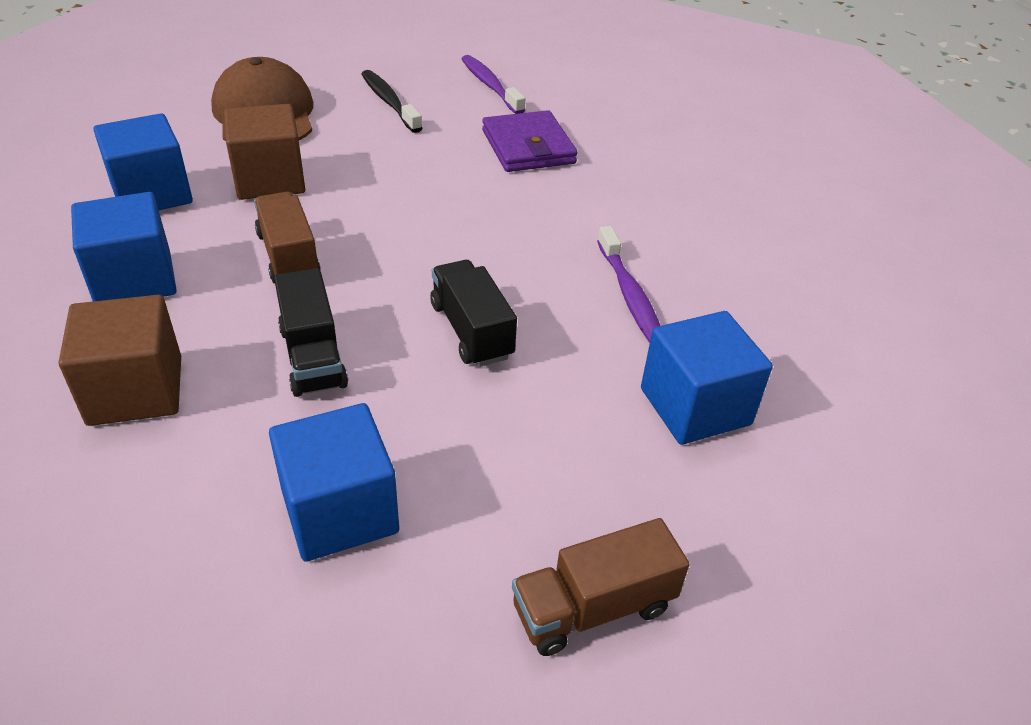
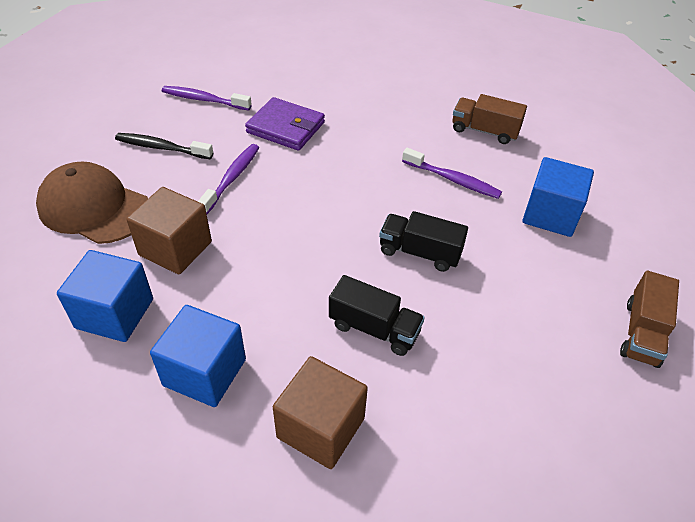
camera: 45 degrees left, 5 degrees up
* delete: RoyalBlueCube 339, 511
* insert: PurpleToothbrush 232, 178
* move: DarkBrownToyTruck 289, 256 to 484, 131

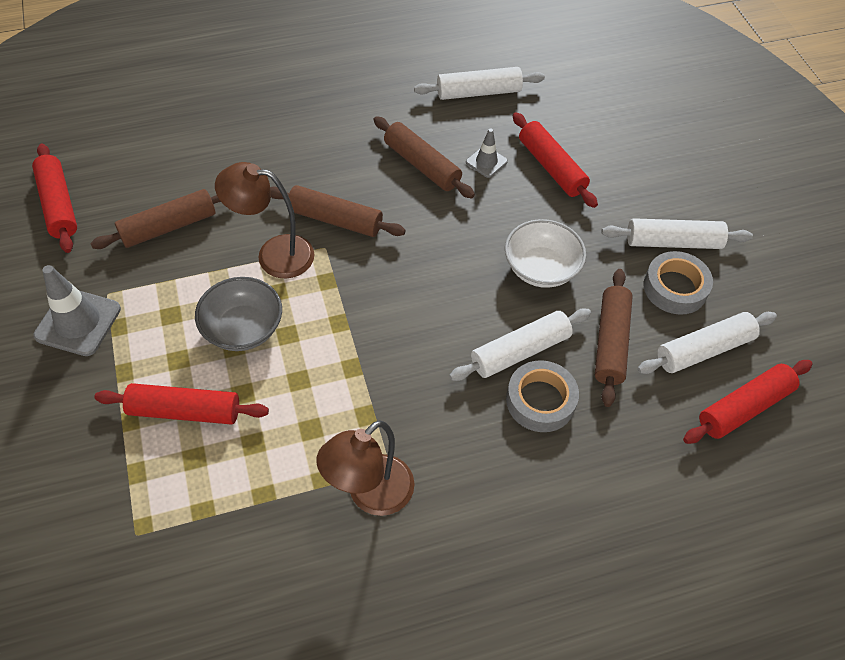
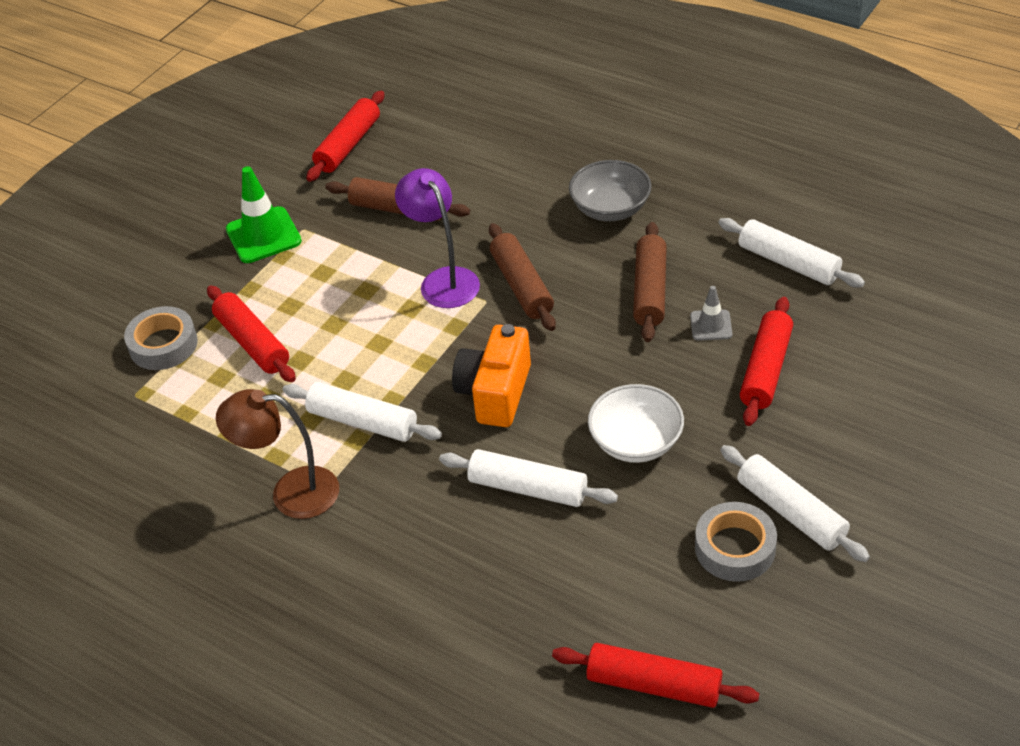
camera: 55 degrees right, 10 degrees down
* delete: DarkBrownRollingPin 611, 342
* insert: OrangeColouredCamera 495, 393
* move: GreyBowl 243, 328 to 610, 209
* move: GreyRollOfTape 540, 400 to 163, 345
* move: PureWhiteRollingPin 704, 350 to 363, 422
* recolor: GreyRoadCone 78, 322 to EmeraldRoadCone 263, 235
* recolor: DarkBrownReadingLamp 274, 254 to PurpleReadingLamp 443, 280

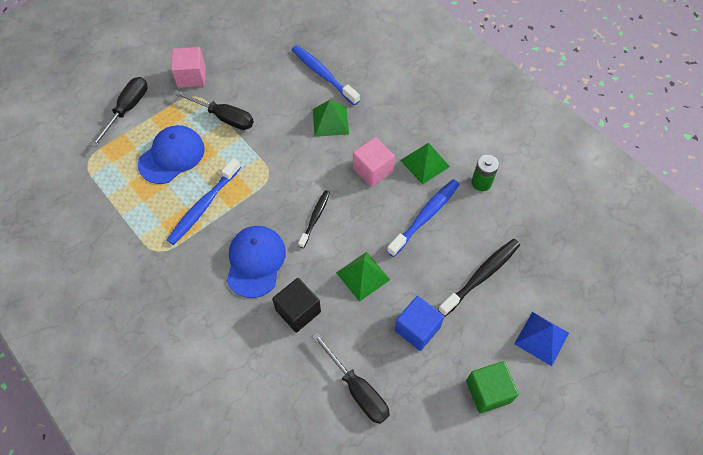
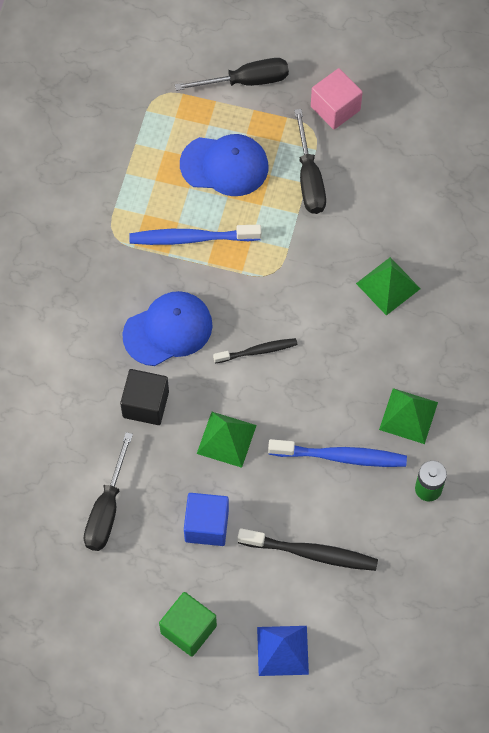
camera: 55 degrees right, 5 degrees up
* delete: RoyalBlueToothbrush 323, 75
* delete: RosePinkCube 373, 170

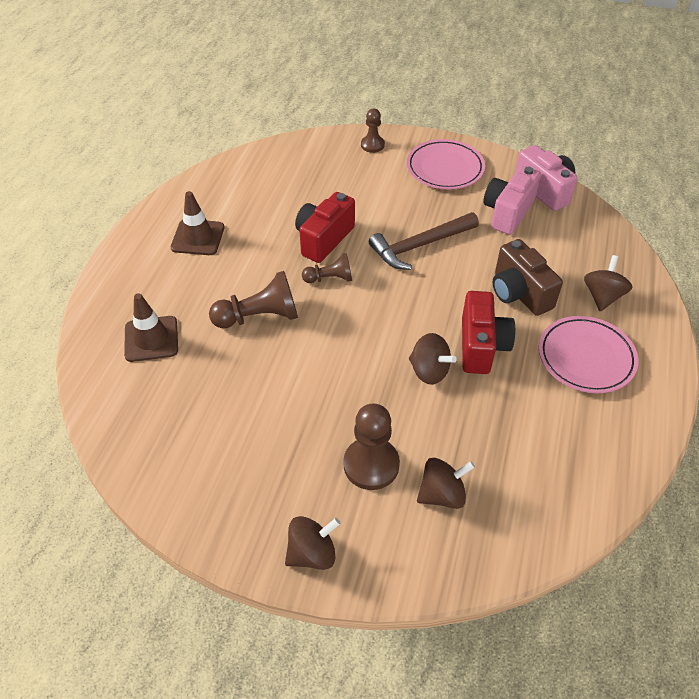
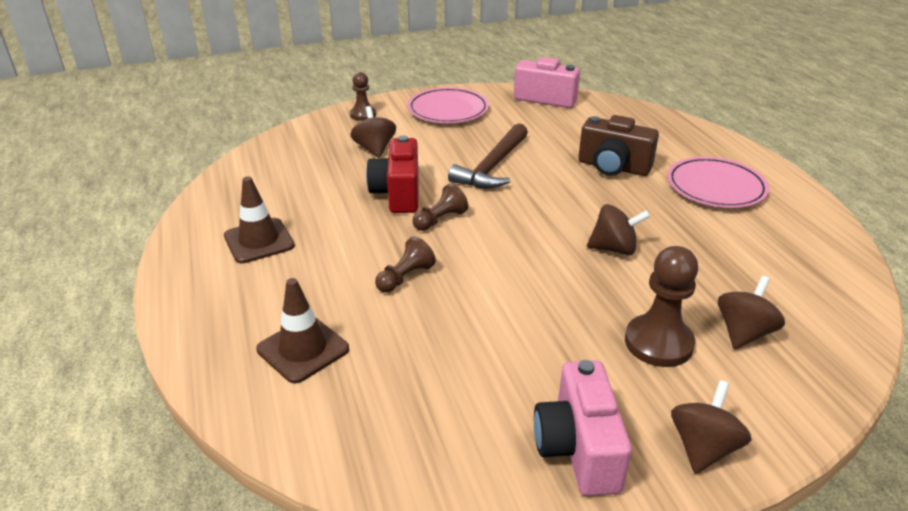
camera: 35 degrees left, 15 degrees down
* delete: CrimsonCamera 481, 346
* move: RosePinkCamera 507, 212 to 578, 449
* move: DarkBrownToyTop 602, 296 to 374, 149
* resize: DarkBrownGamePawn 259, 317 = 405, 277 x0.61

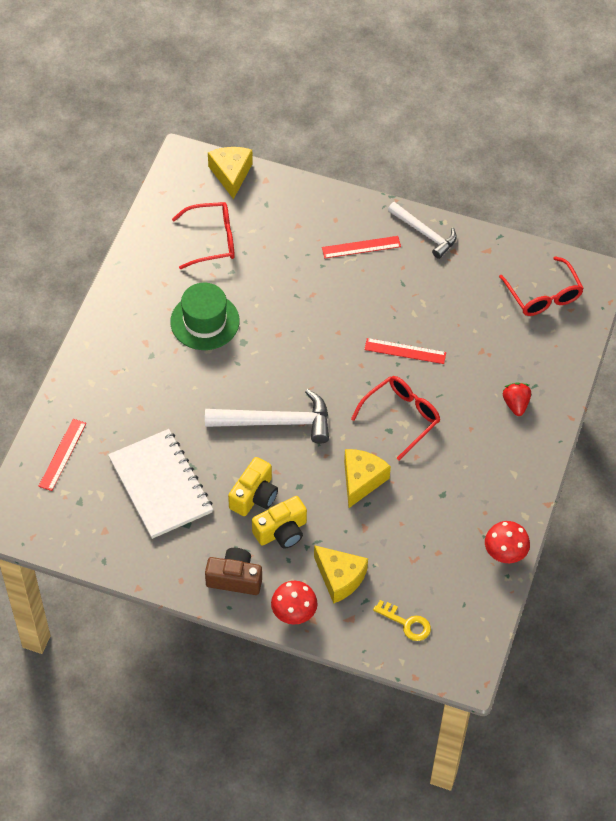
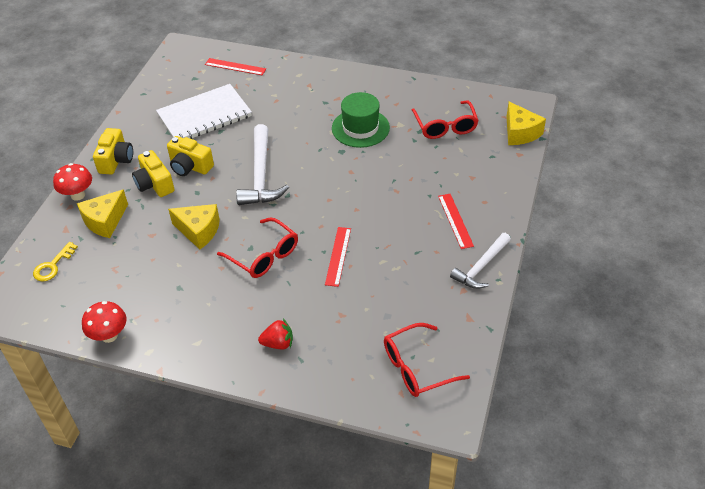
camera: 90 degrees right, 10 degrees down
* recolor: DarkBrownCamera 235, 578 to BrightYellowCamera 116, 160
* rotate: BrightYellowPieceOfCheese 231, 174 = 520, 133 75 degrees clockwise

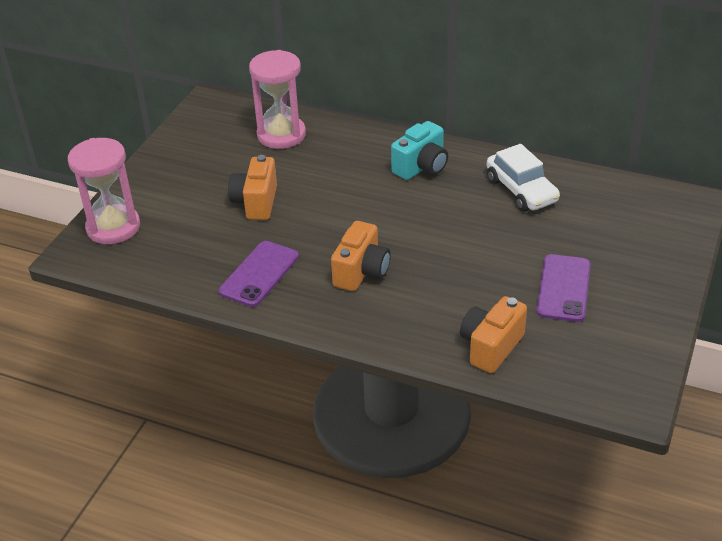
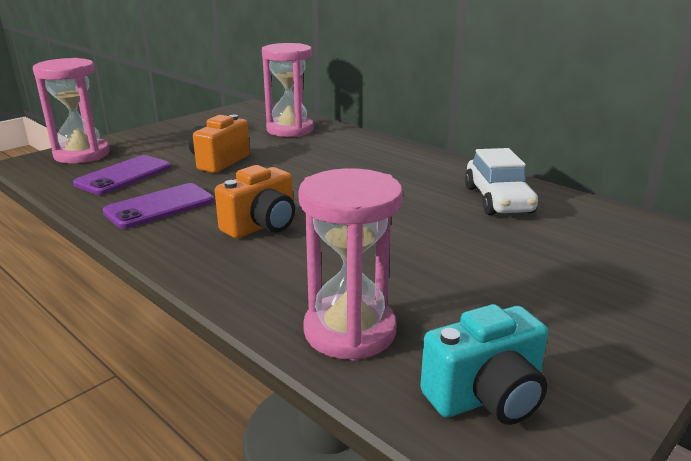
camera: 20 degrees right, 15 degrees down
* move: TealCamera 421, 167 to 486, 397
* move: PurpleMobilePhone 563, 288 to 124, 175
* replace: OrangeColouredCamera 491, 347 to RosePinkHourglass 350, 331

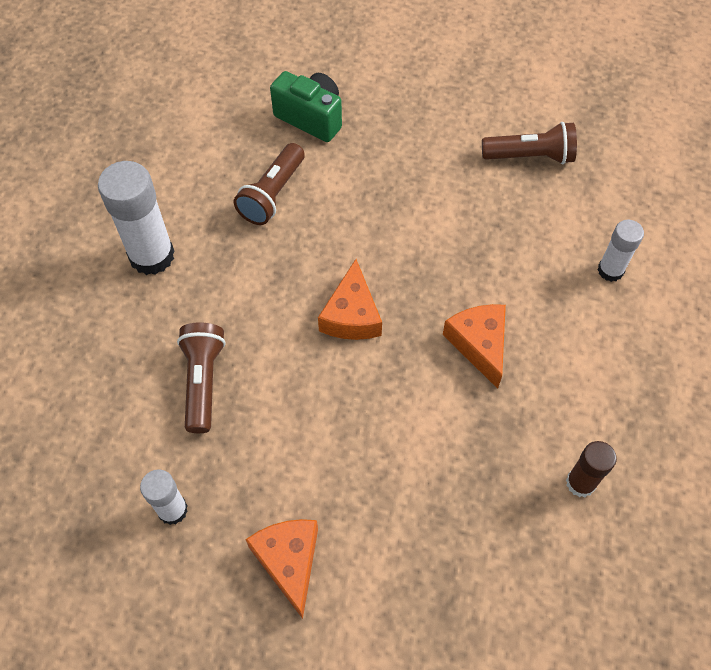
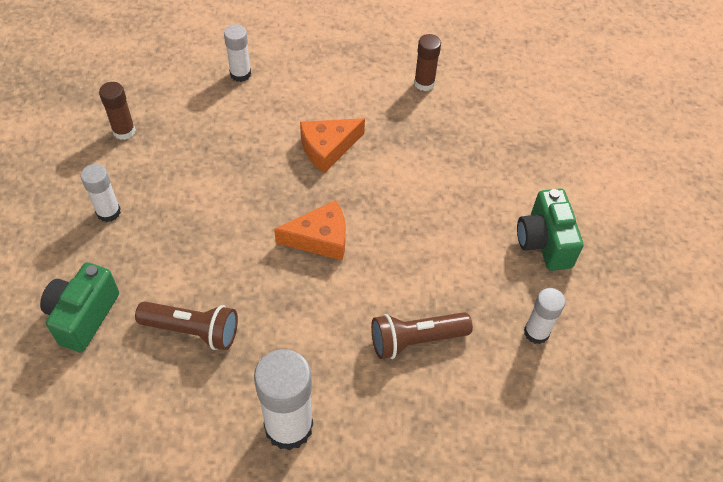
camera: 105 degrees left, 5 degrees down
* insert: PureWhiteGlue 108, 212
* replace: OrangeColouredPieceOfCheese 289, 561 to EmeraldCamera 544, 242
* replace: DarkBrownTorch 530, 156 to DarkBrownGlue 124, 131

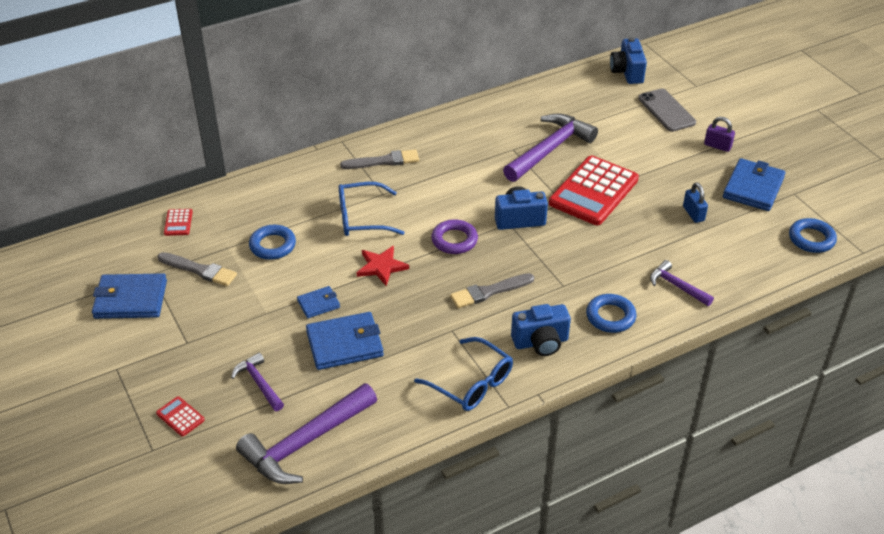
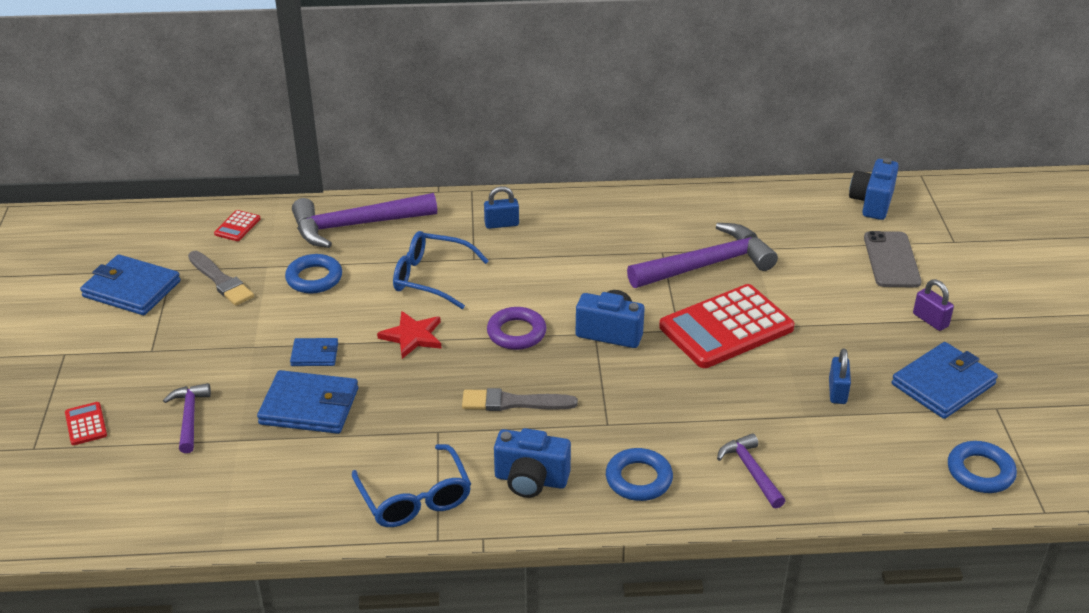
camera: 25 degrees right, 5 degrees down
* move: PurpleClawHammer 306, 442 to 356, 225
* replace: GreyPaintbrush 383, 161 to RoyalBlueSmallLock 501, 224

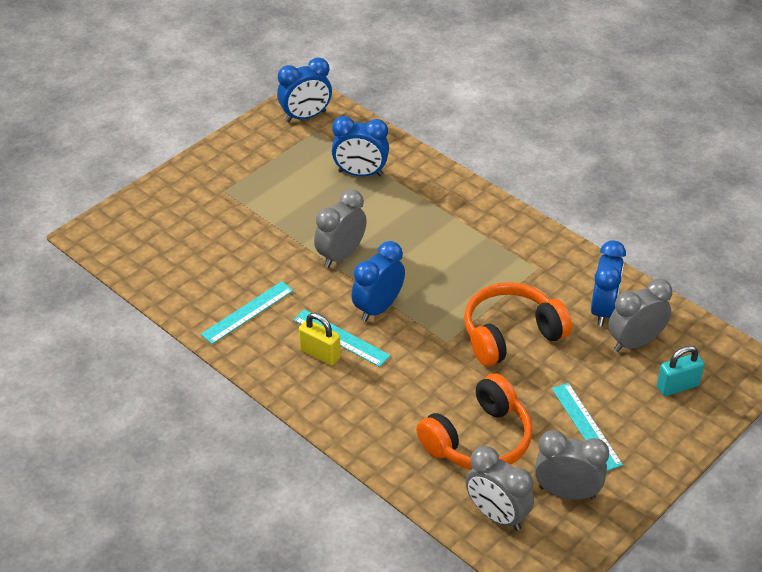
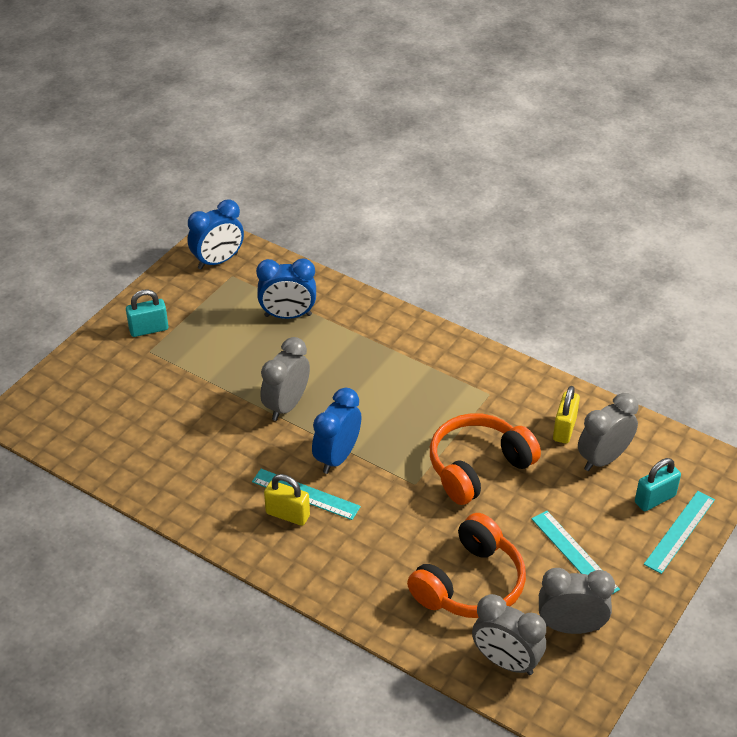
camera: 10 degrees left, 0 degrees up
* insert: TealSmallLock 149, 329
* move: TealRuler 247, 312 to 679, 531
* replace: RoyalBlueAlarmClock 603, 310 to BrightYellowSmallLock 564, 429

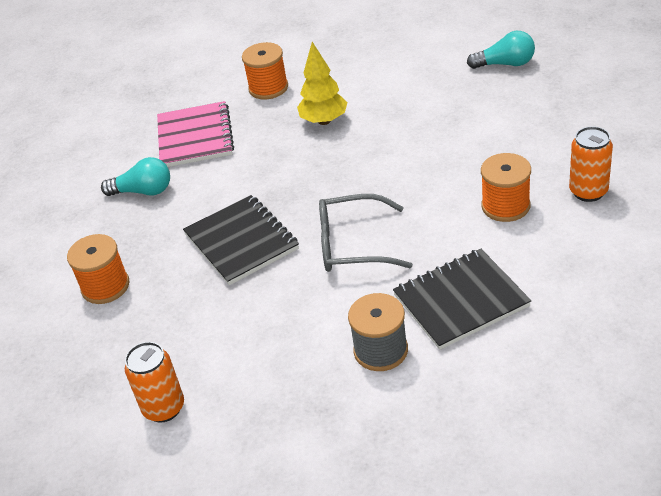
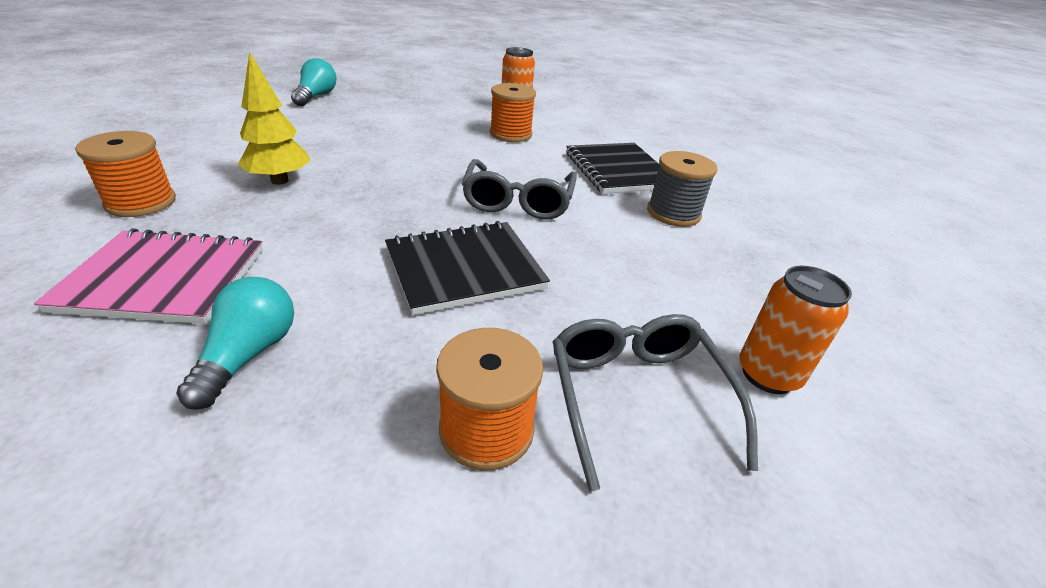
camera: 90 degrees left, 5 degrees down
* insert: GreySpectacles 637, 397

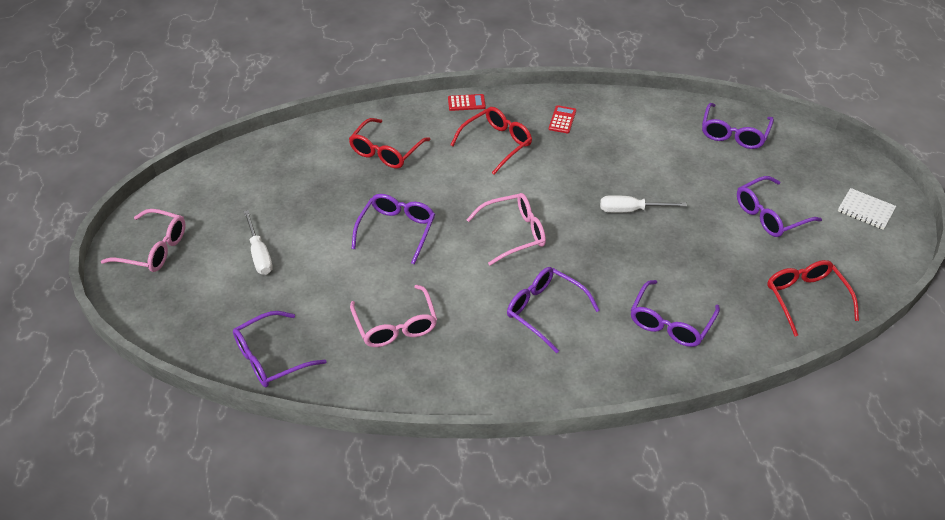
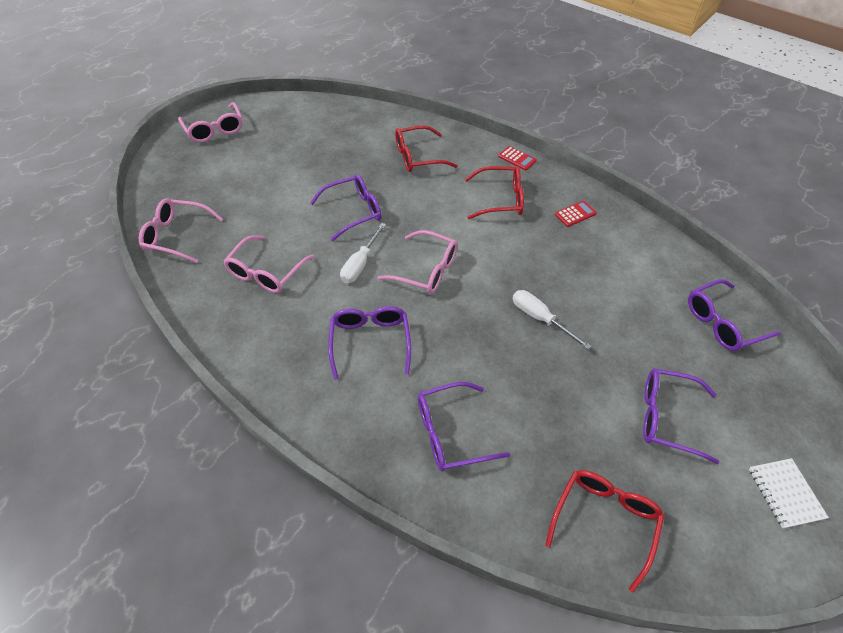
camera: 45 degrees right, 5 degrees up
* move: PureWhiteFlatScrewdriver 259, 254 to 360, 264
* recolor: PurpleSpectacles 271, 358 to RosePinkSpectacles 177, 236

